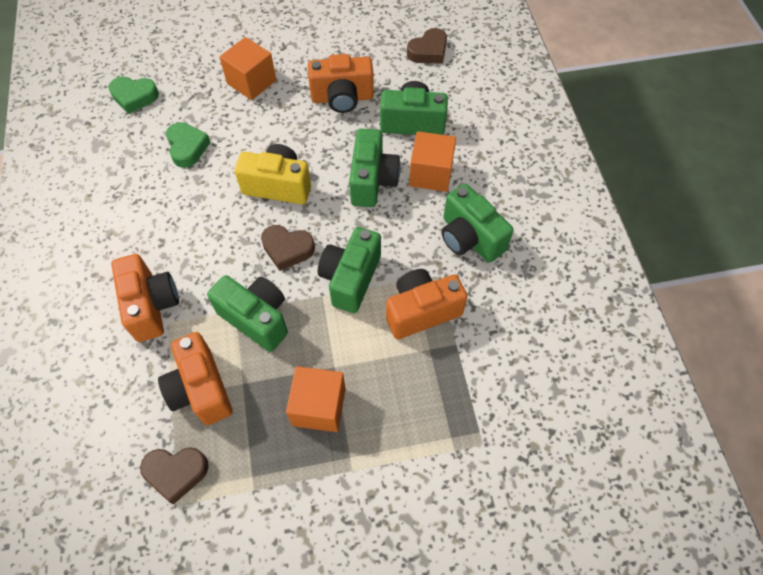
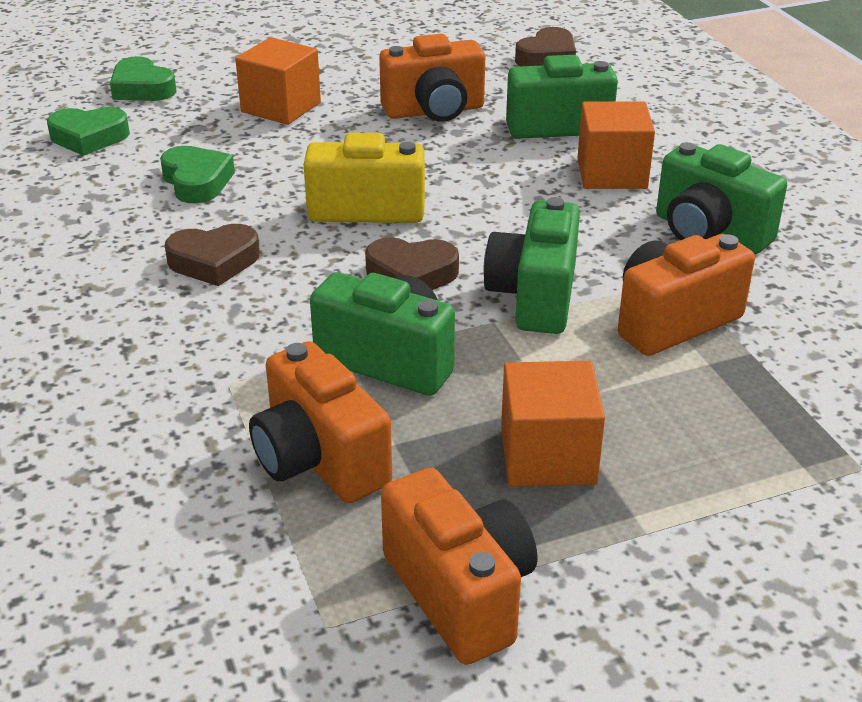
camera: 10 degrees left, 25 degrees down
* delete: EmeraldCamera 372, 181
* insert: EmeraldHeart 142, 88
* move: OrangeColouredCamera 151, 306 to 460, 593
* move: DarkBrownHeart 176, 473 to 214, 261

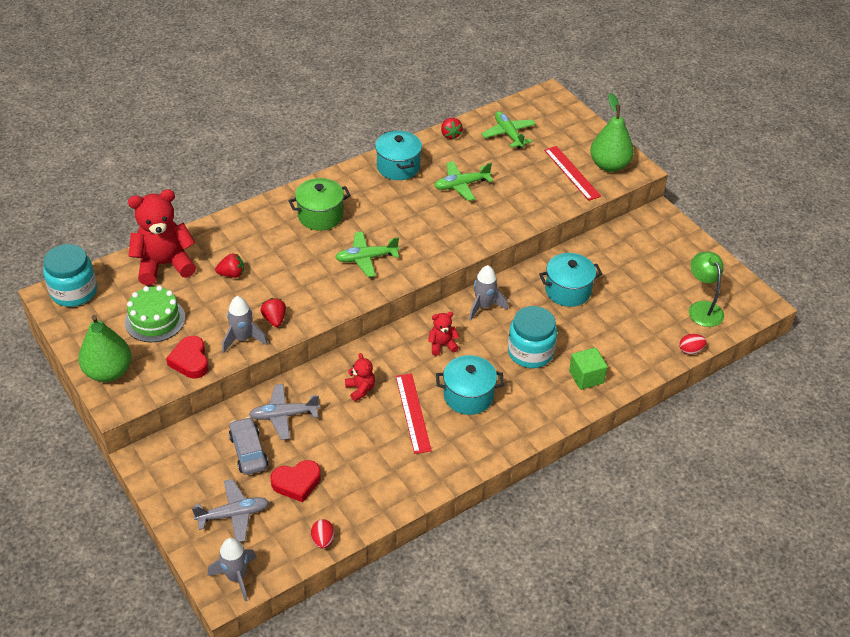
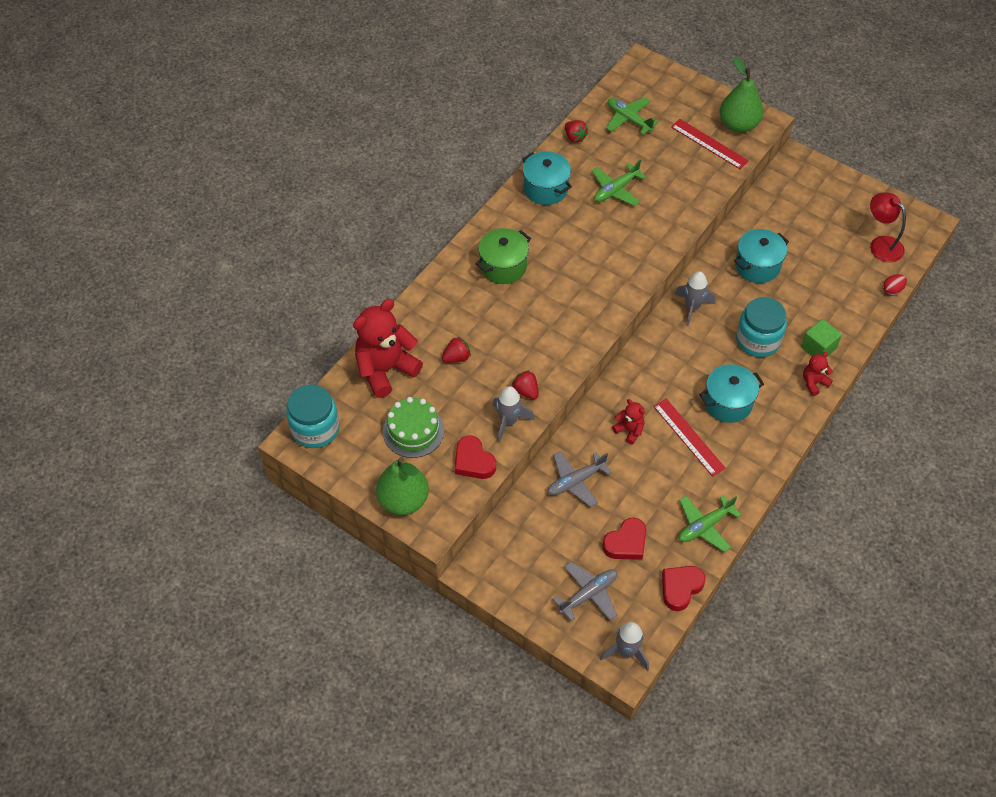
camera: 20 degrees left, 10 degrees up
* delete: GreyToyCar 248, 451
* move: EmeraldToyPlane 366, 258 to 705, 526
* move: CrimsonStuffedBear 442, 345 to 814, 383
* replace: CrimsonEgg 323, 540 to CrimsonHeart 680, 588
* recolor: EmeraldReadingLamp 702, 308 to CrimsonReadingLamp 881, 244

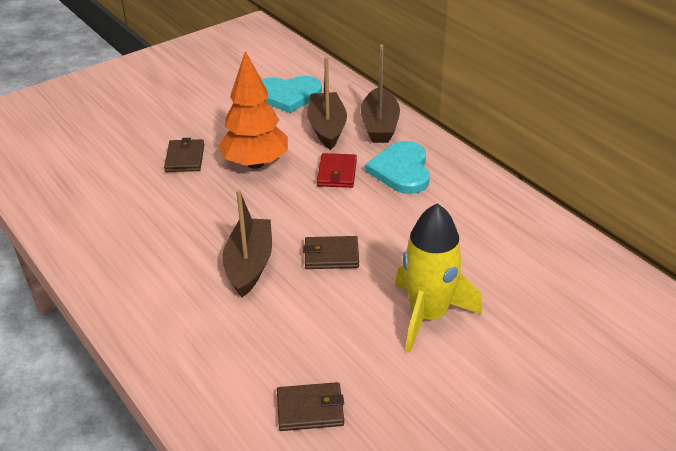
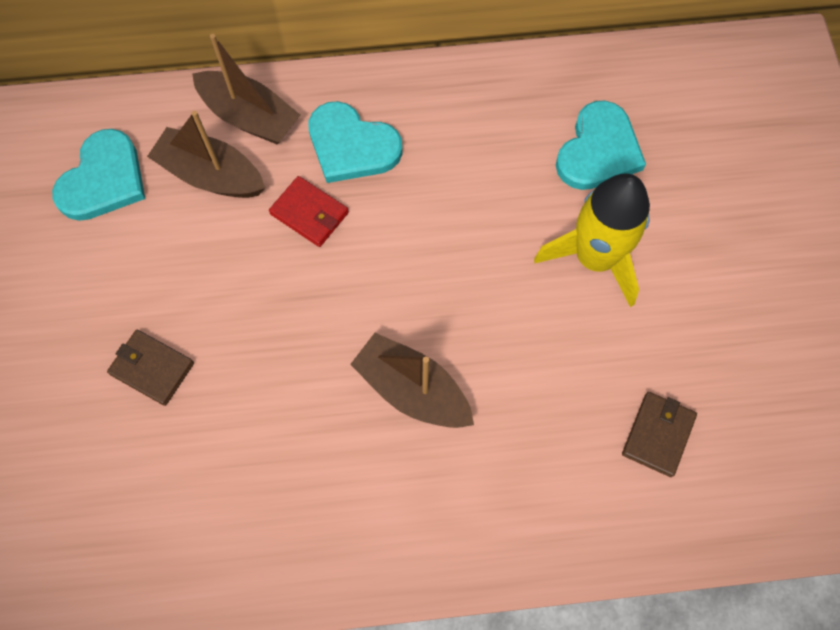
camera: 60 degrees left, 30 degrees up
* delete: OrangeColouredToyTree 255, 163
* delete: DarkBrownCardWallet 331, 255
* insert: TealHeart 598, 150

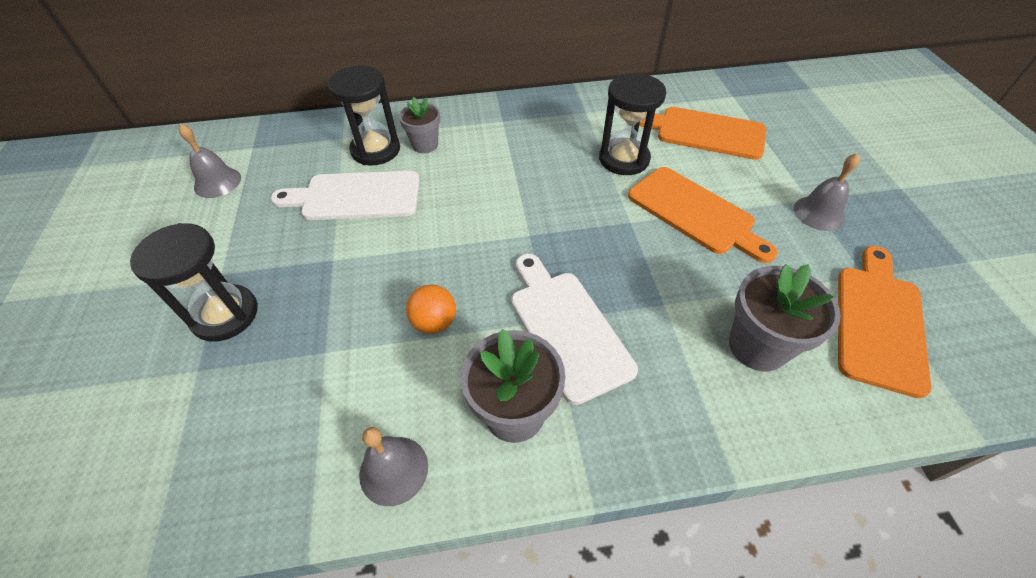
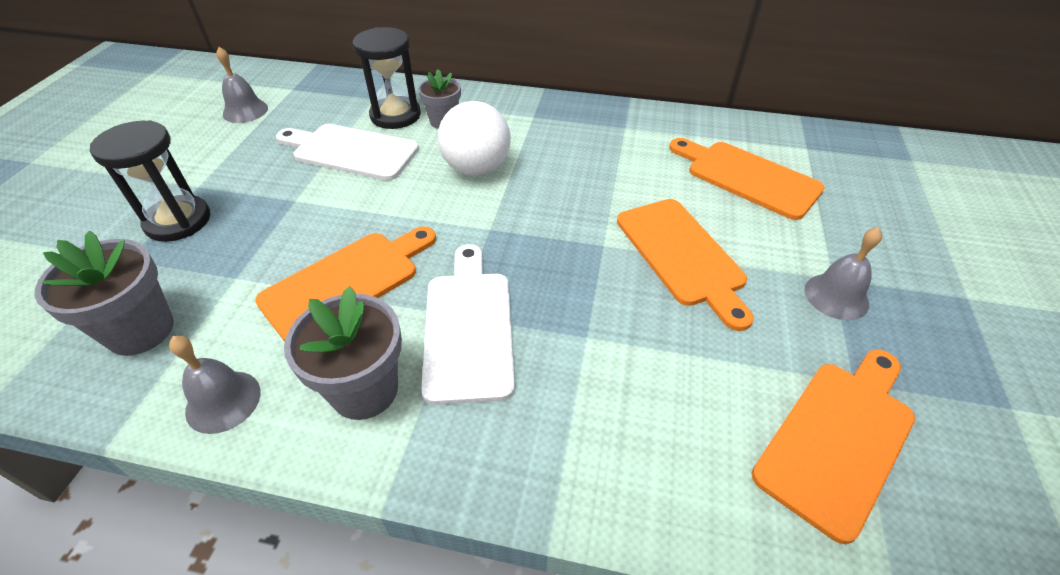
camera: 20 degrees right, 5 degrees down
* delete: EbonyHourglass 624, 159
* insert: PureWhiteSphere 476, 168
* move: GreyPottedPlant 757, 346 to 141, 330
* replace: OrangeColouredSphere 434, 322 to OrangeColouredCuttingBoard 346, 282

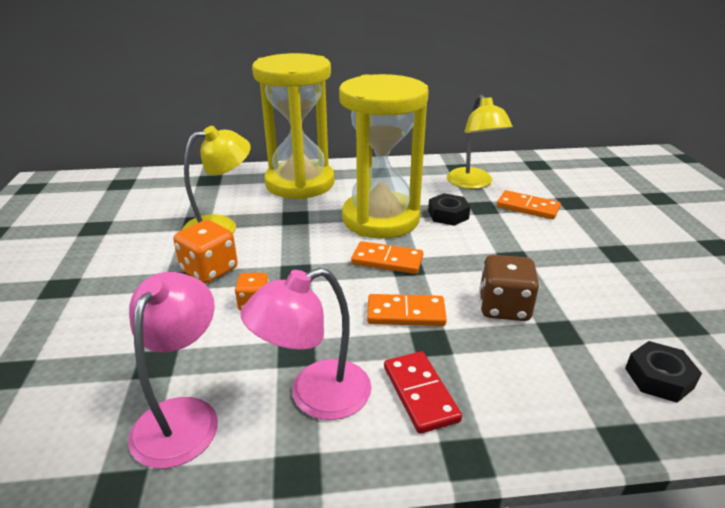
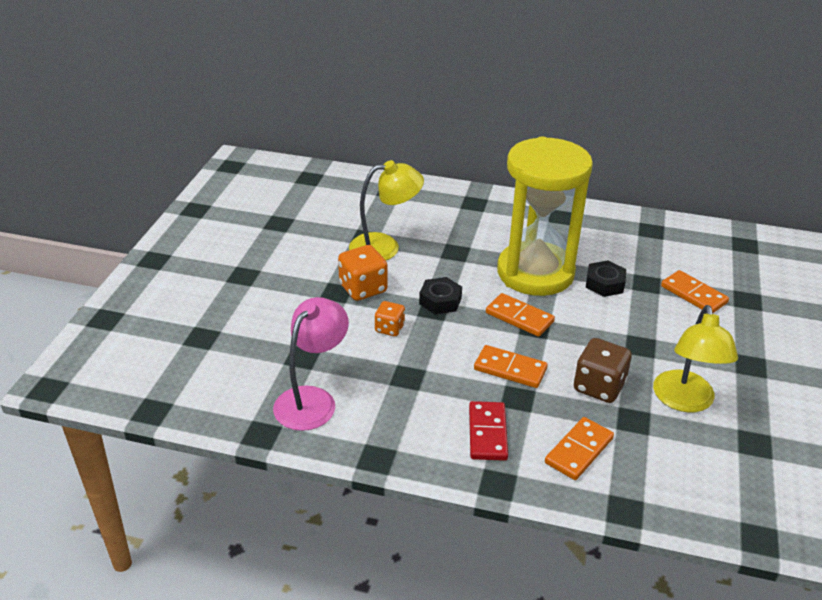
camera: 20 degrees right, 5 degrees up
* delete: RosePinkReadingLamp 315, 396
* delete: BrightYellowHourglass 300, 183
* insert: OrangeColouredDomino 579, 451
* move: BrightYellowReadingLamp 473, 183 to 685, 401
* move: EbonyNut 659, 378 to 440, 301

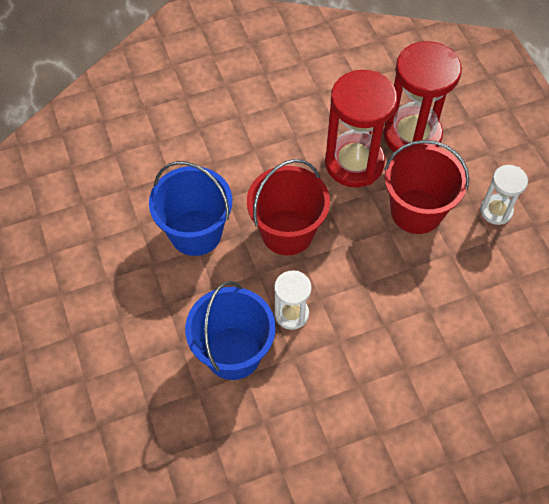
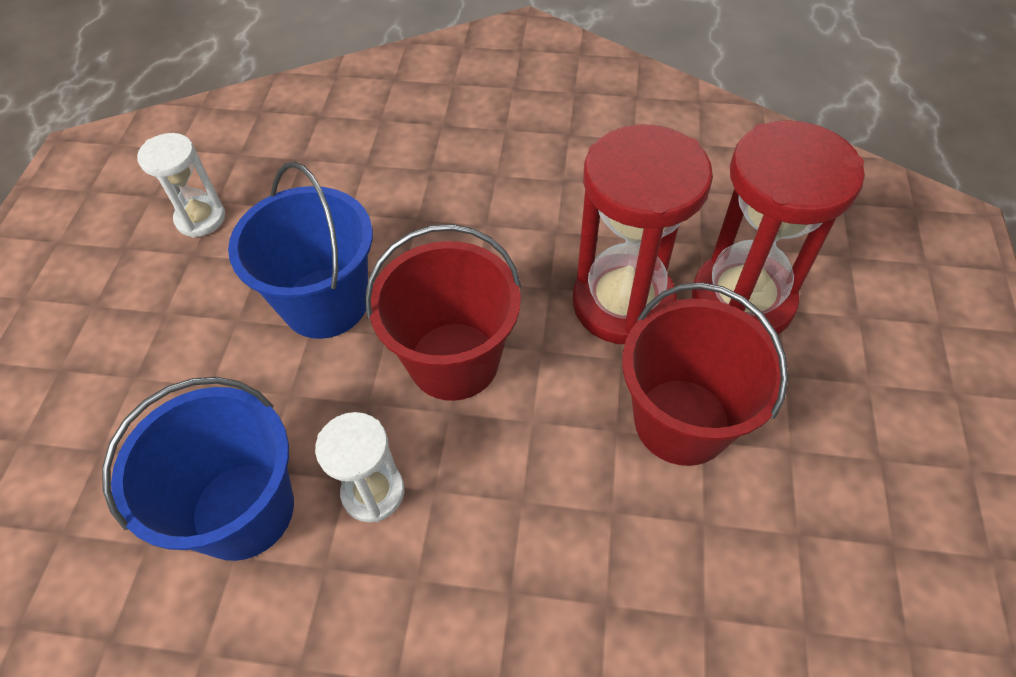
camera: 30 degrees right, 5 degrees down
* move: PureWhiteHourglass 496, 211 to 201, 219

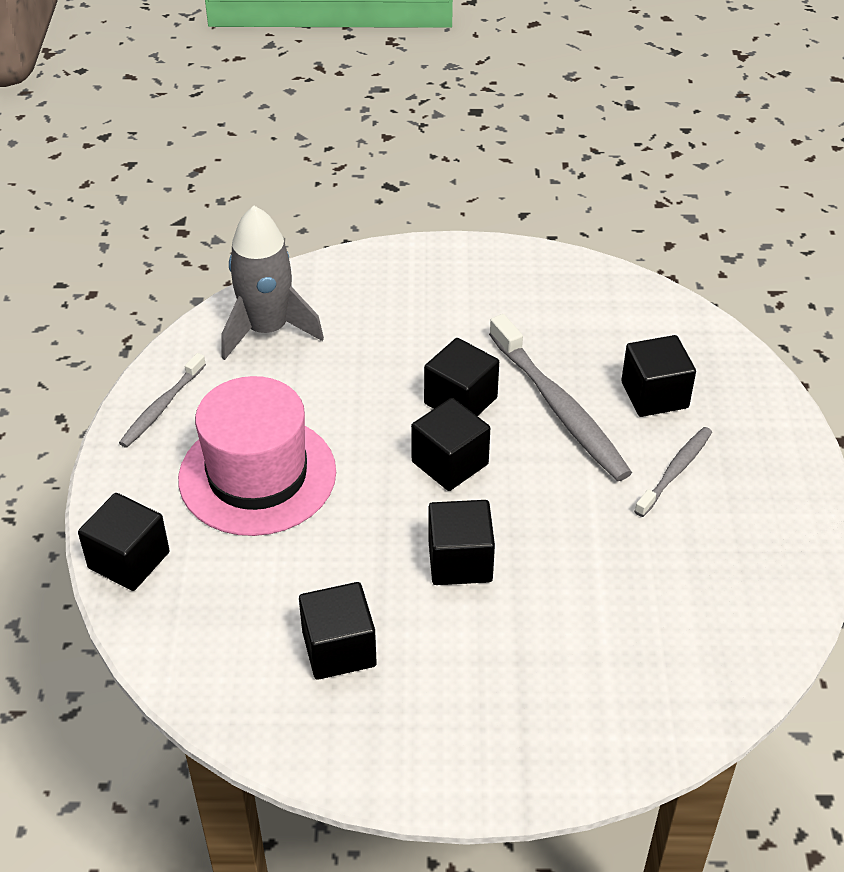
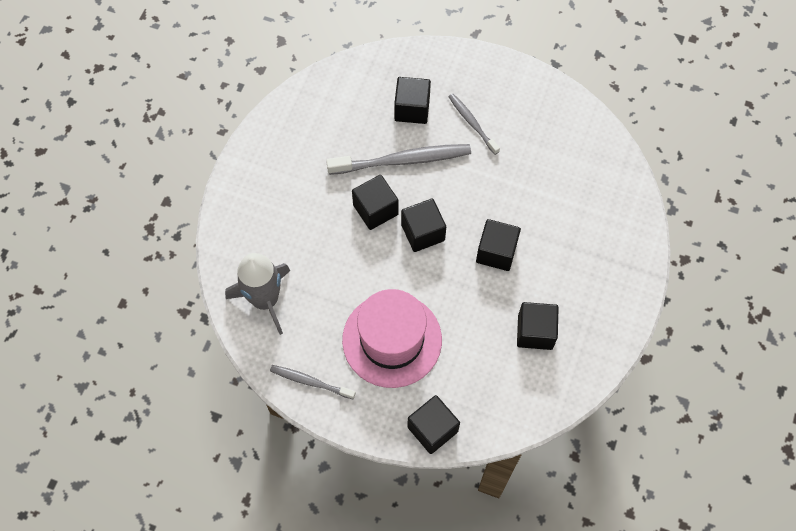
camera: 70 degrees left, 20 degrees up
* rotate: GreyToothbrush 162, 407 = 310, 382 150 degrees clockwise

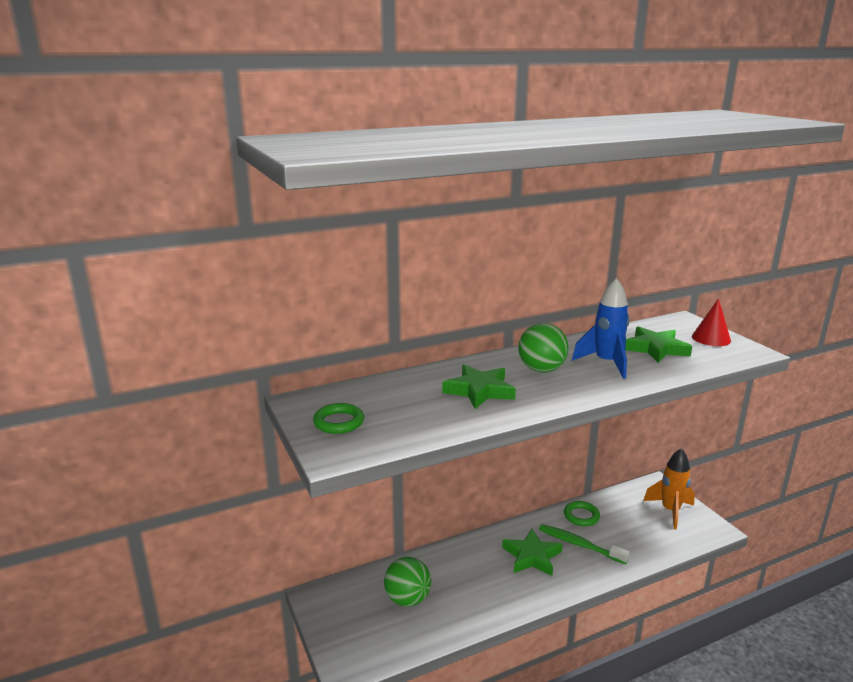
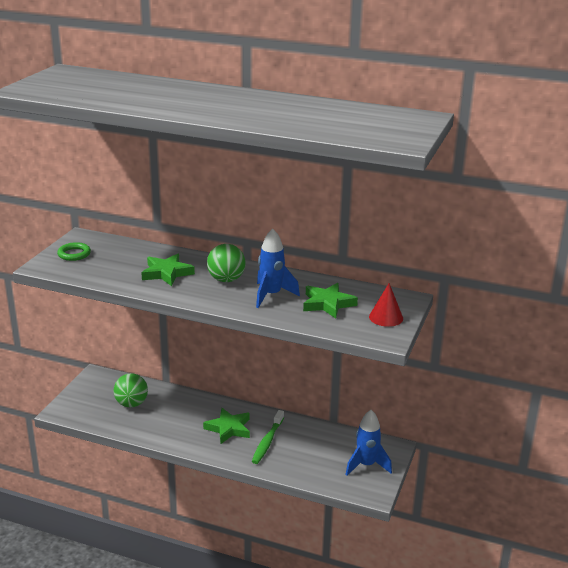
camera: 45 degrees right, 5 degrees up
* delete: EmeraldRing 581, 516
* recolor: OrangeColouredSpaceship 670, 511 to RoyalBlueSpaceship 366, 465
* rotate: EmeraldToothbrush 579, 544 = 267, 441 150 degrees counterclockwise

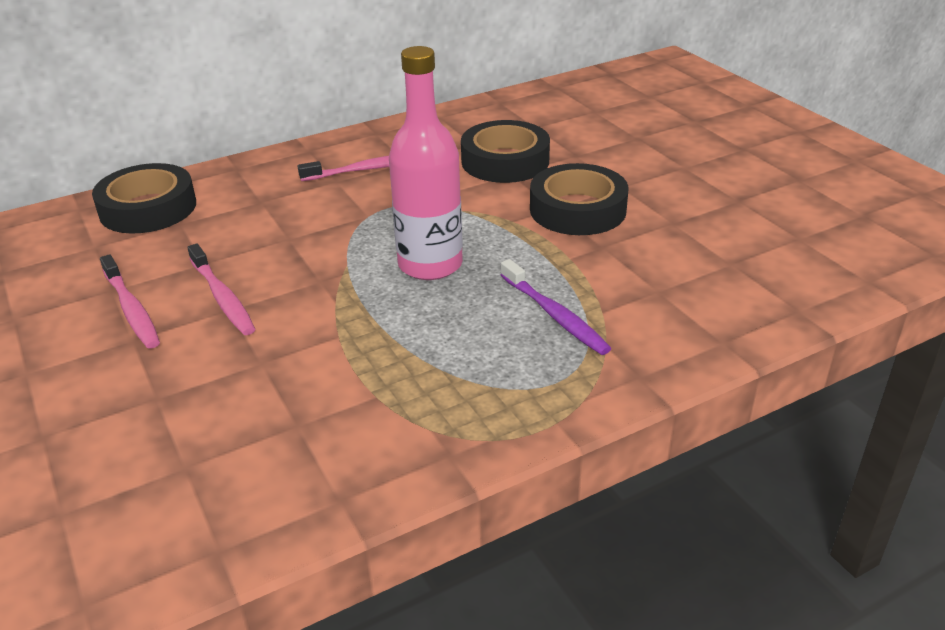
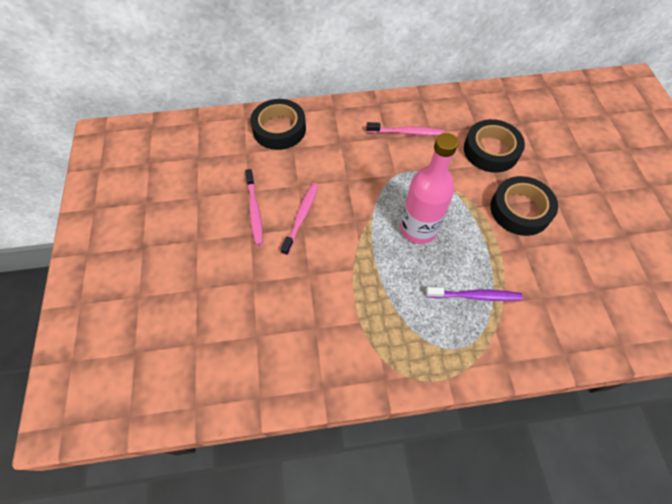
camera: 20 degrees right, 25 degrees up
* rotate: RosePinkToothbrush 222, 297 = 301, 217 150 degrees counterclockwise
* rotate: PurpleToothbrush 554, 315 = 475, 296 75 degrees counterclockwise

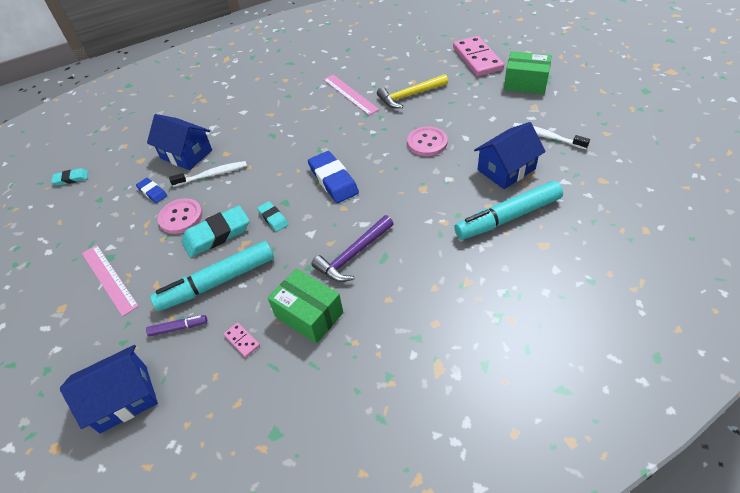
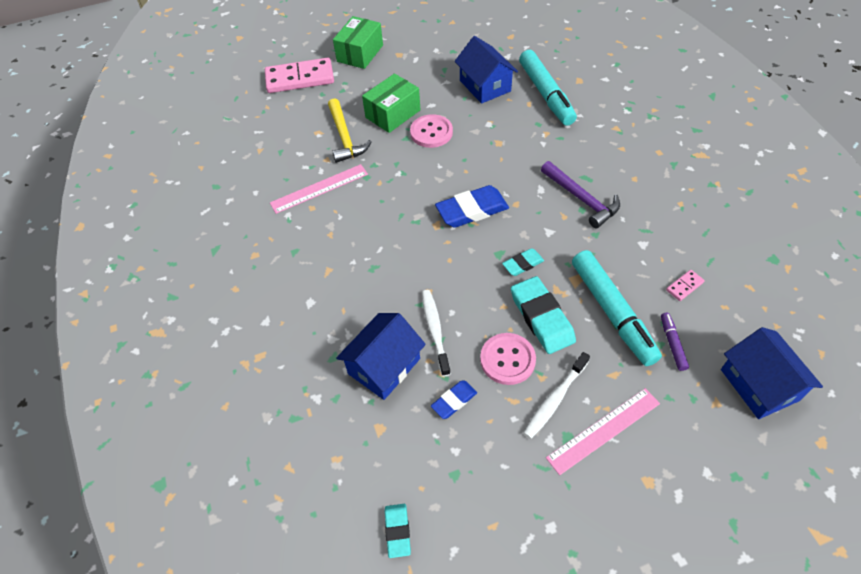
camera: 85 degrees left, 5 degrees up
* move: EmeraldParcel 309, 314 to 393, 114
* move: PureWhiteToothbrush 546, 136 to 555, 399

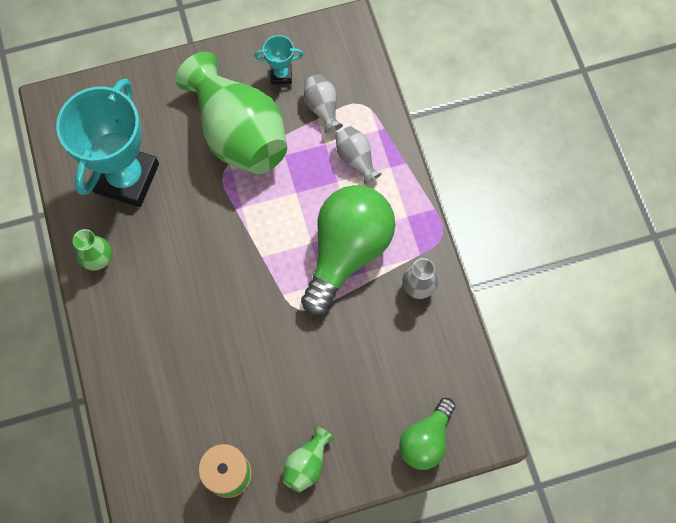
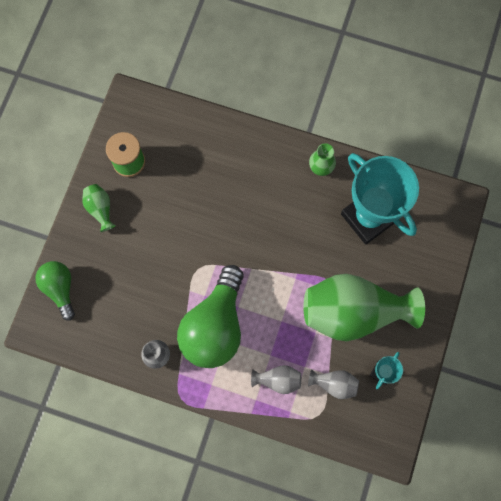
camera: 125 degrees right, 5 degrees up
* rotate: EmeraldLightBulb 347, 251 = 215, 326 45 degrees clockwise

